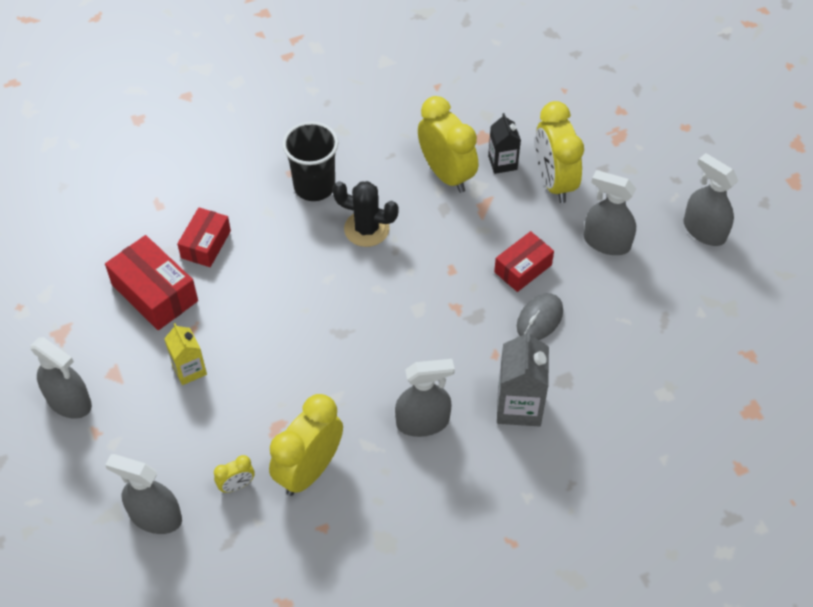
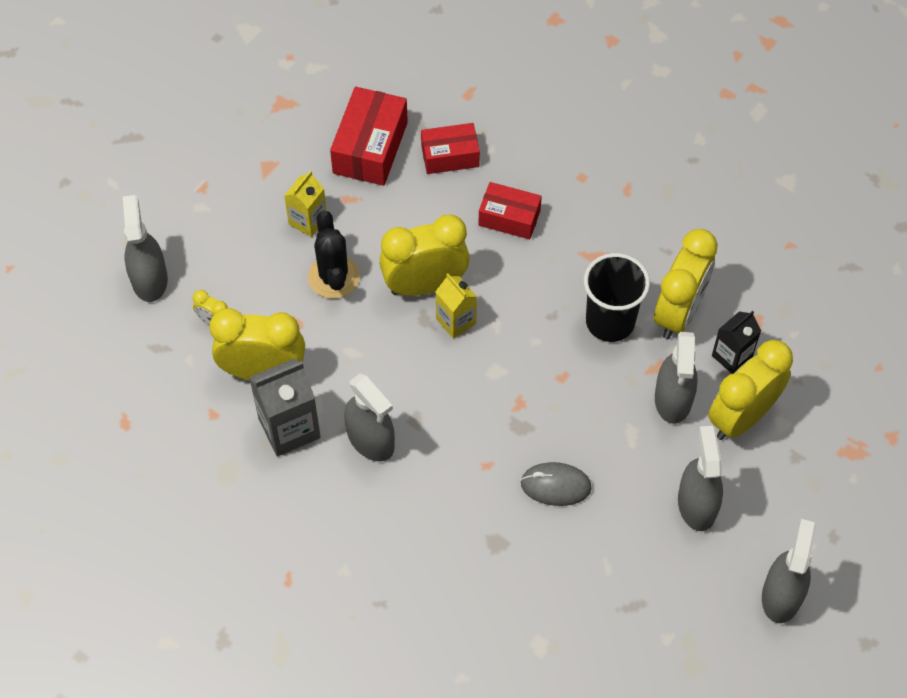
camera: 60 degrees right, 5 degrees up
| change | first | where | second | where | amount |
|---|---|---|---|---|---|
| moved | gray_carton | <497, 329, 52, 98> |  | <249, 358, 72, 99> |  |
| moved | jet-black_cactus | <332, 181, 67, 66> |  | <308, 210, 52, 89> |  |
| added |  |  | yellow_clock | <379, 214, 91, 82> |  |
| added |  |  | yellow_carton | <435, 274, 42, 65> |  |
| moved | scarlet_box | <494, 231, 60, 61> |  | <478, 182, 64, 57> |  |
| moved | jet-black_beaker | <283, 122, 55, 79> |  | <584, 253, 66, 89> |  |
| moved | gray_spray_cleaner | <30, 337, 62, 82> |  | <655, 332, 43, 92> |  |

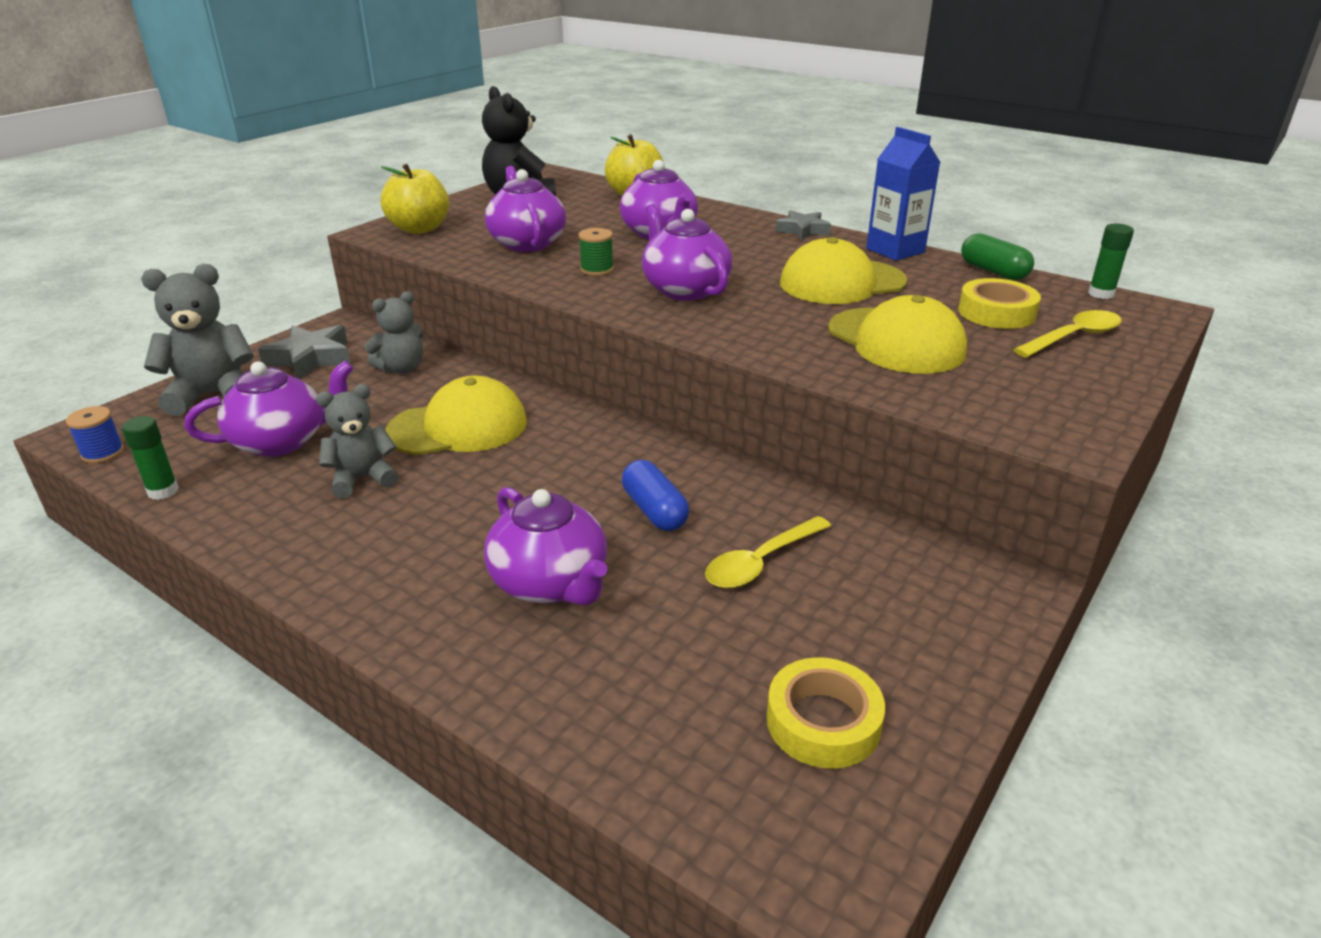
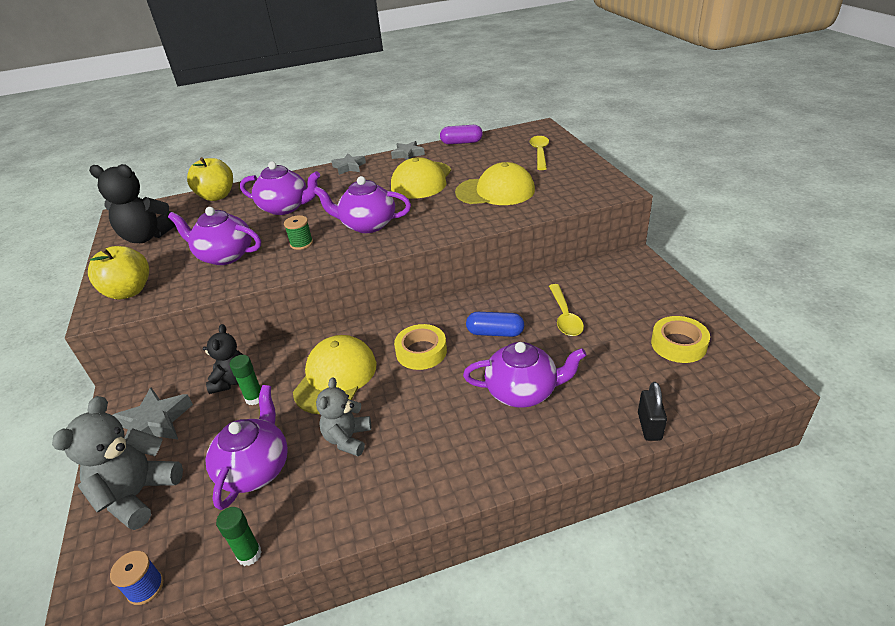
camera: 50 degrees left, 5 degrees up
| change | first | where | second | where | amount |
|---|---|---|---|---|---|
| recoloured | gray_teddy_bear | <364, 291, 59, 83> | jet-black_teddy_bear | <203, 324, 40, 70> |  |
| moved | green_glue_stick | <1088, 223, 46, 76> |  | <230, 355, 31, 50> |  |
| replaced | blue_carton | <866, 127, 75, 134> | gray_star_shape | <391, 141, 34, 19> |  |
| moved | yellow_roll_of_tape | <958, 278, 83, 51> |  | <394, 324, 53, 46> |  |
| recoloured | green_capsule | <961, 233, 73, 47> | purple_capsule | <440, 125, 43, 19> |  |
| added |  |  | jet-black_small_lock | <638, 382, 29, 59> |  |

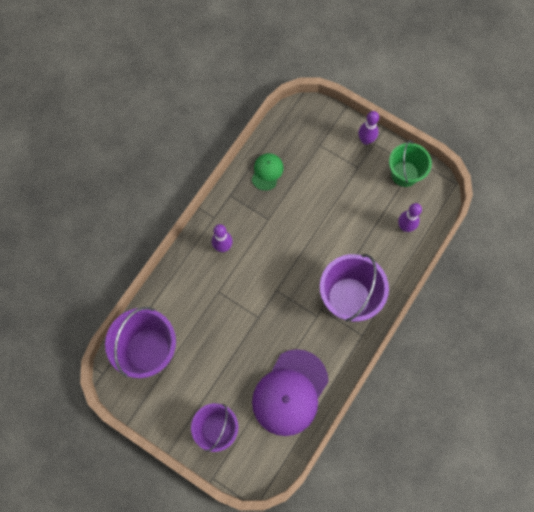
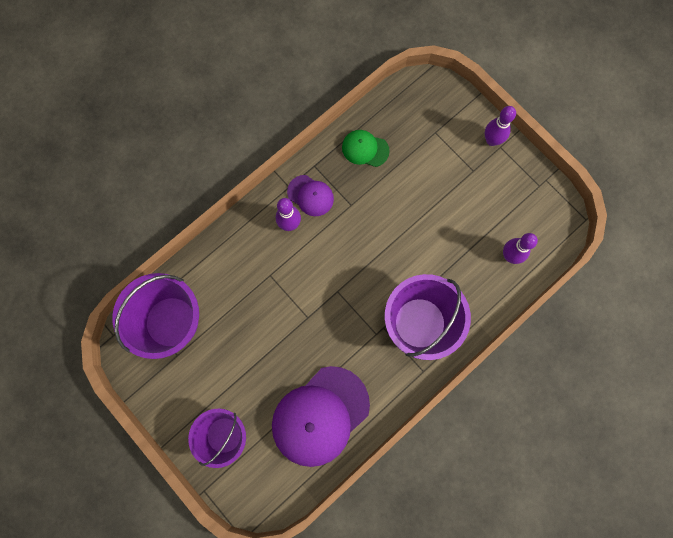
camera: 15 degrees right, 5 degrees up
| change | first | where | second | where | amount |
|---|---|---|---|---|---|
| added |  |  | purple_baseball_cap | <287, 175, 47, 41> |  |
| turned | green_baseball_cap | <252, 153, 32, 38> |  | <342, 130, 48, 37> | 105 degrees counterclockwise |
| removed | green_sand_bucket | <389, 140, 43, 47> |  |  |  |

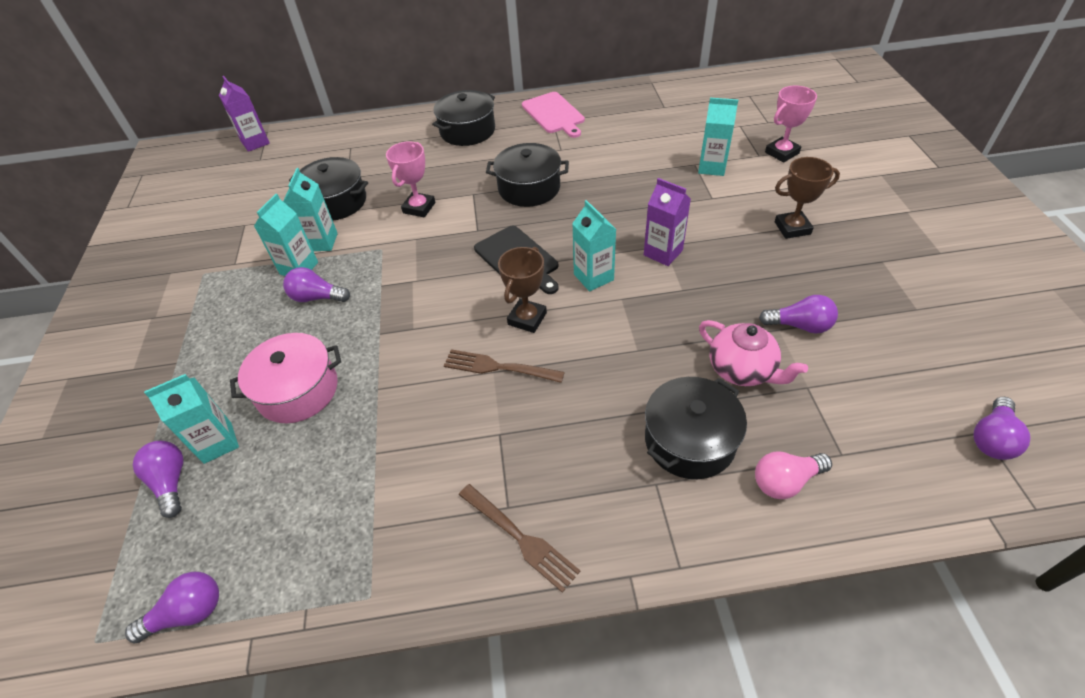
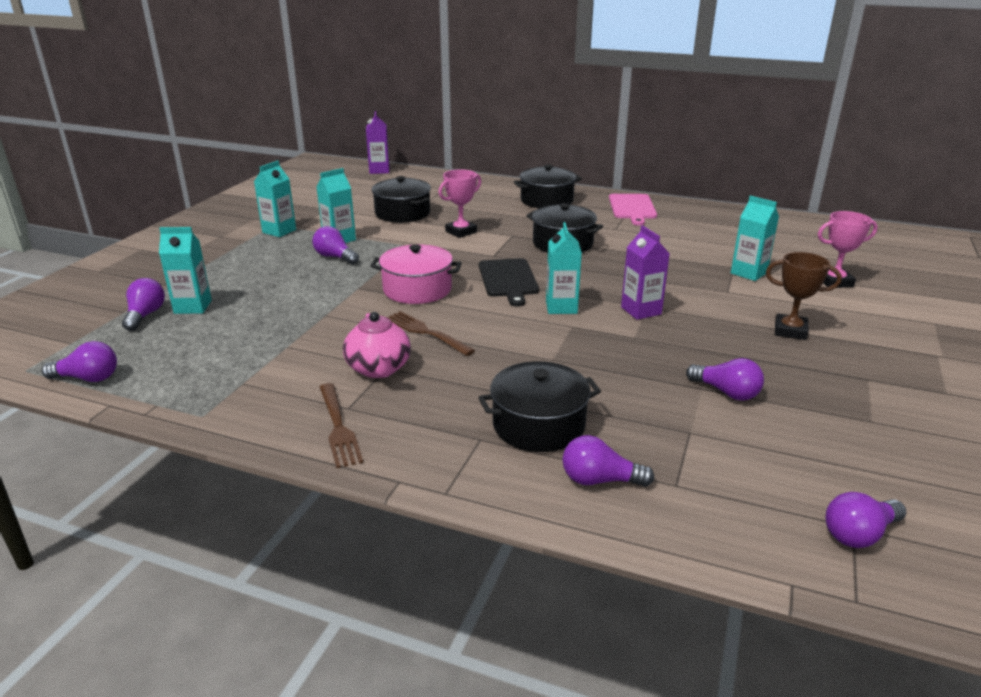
camera: 25 degrees right, 20 degrees down
| change | first | where | second | where | amount |
|---|---|---|---|---|---|
| moved | aqua_carton | <283, 168, 55, 83> |  | <254, 161, 42, 76> |  |
| moved | rose-pink_tea_pot | <699, 320, 109, 66> |  | <343, 312, 68, 66> |  |
| moved | rose-pink_stockpot | <230, 333, 111, 90> |  | <370, 244, 92, 60> |  |
| recoloured | rose-pink_light_bulb | <755, 452, 77, 47> | purple_light_bulb | <562, 435, 92, 52> |  |
| removed | dark_brown_award_cup | <498, 247, 49, 86> |  |  |  |

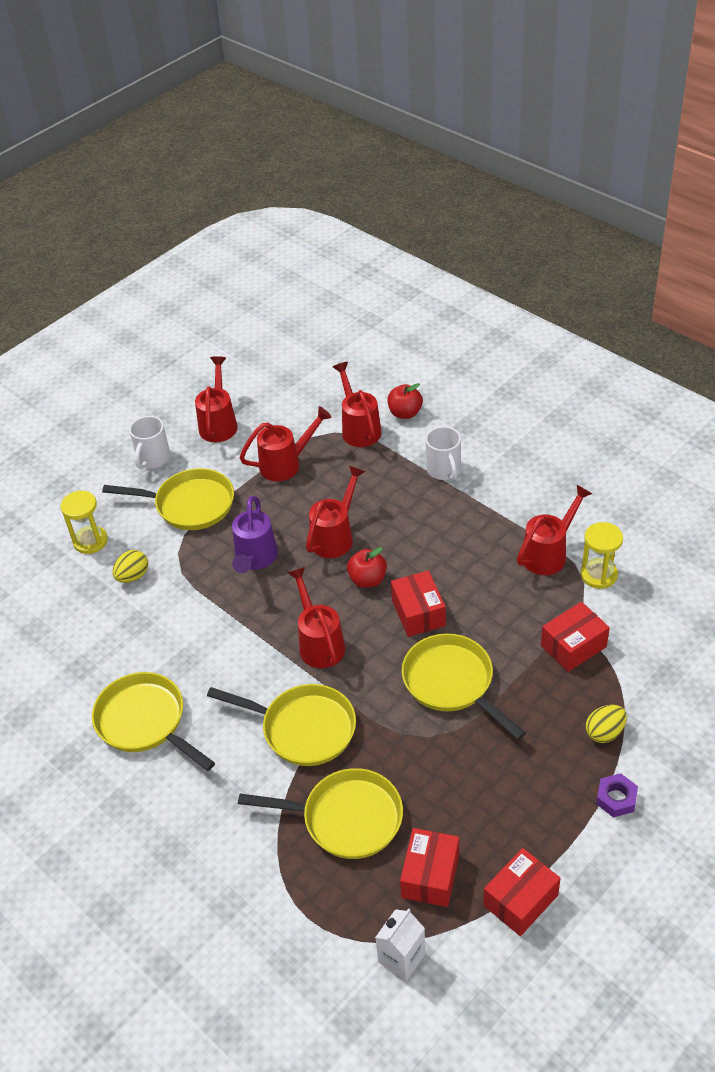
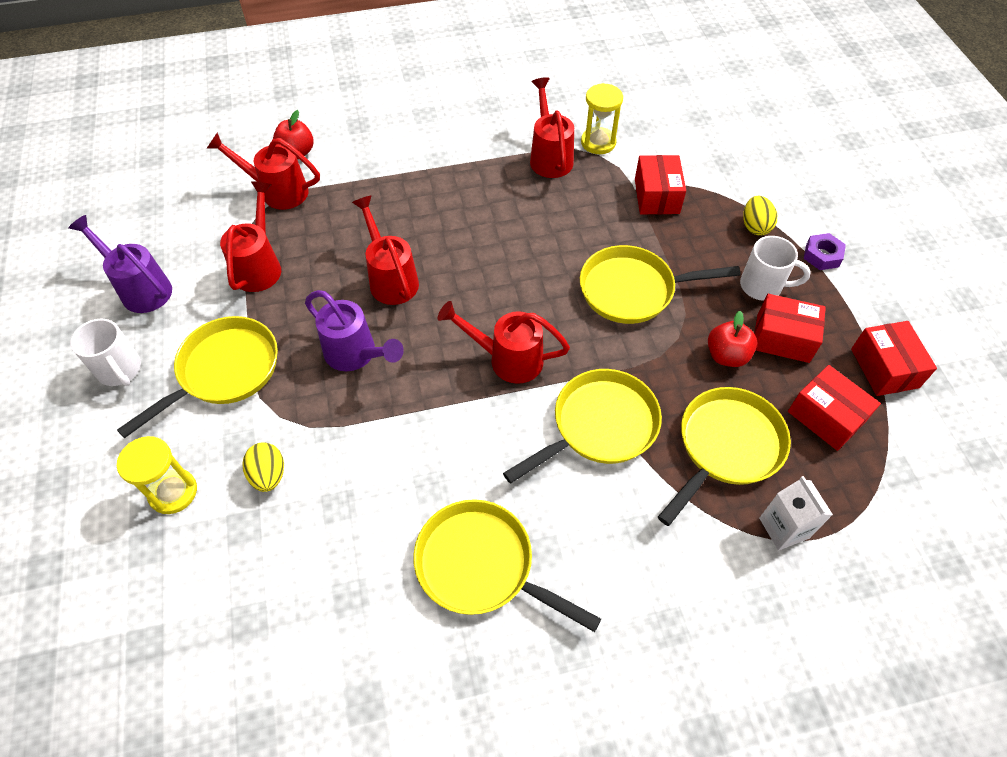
camera: 60 degrees left, 10 degrees up
| change | first | where | second | where | amount |
|---|---|---|---|---|---|
| recoloured | scarlet_watering_can | <195, 356, 43, 86> | purple_watering_can | <69, 215, 103, 98> |  |
| turned | yellow_skillet | <92, 672, 123, 99> |  | <413, 499, 188, 133> | 45 degrees clockwise |
| moved | scarlet_apple | <347, 547, 40, 41> |  | <708, 311, 49, 56> |  |
| moved | snow-white_tea_mug | <426, 426, 35, 54> |  | <740, 236, 71, 65> |  |
| moved | scarlet_box | <391, 570, 55, 67> |  | <754, 294, 72, 69> |  |
| moved | snow-white_carton | <375, 908, 51, 73> |  | <759, 476, 74, 74> |  |

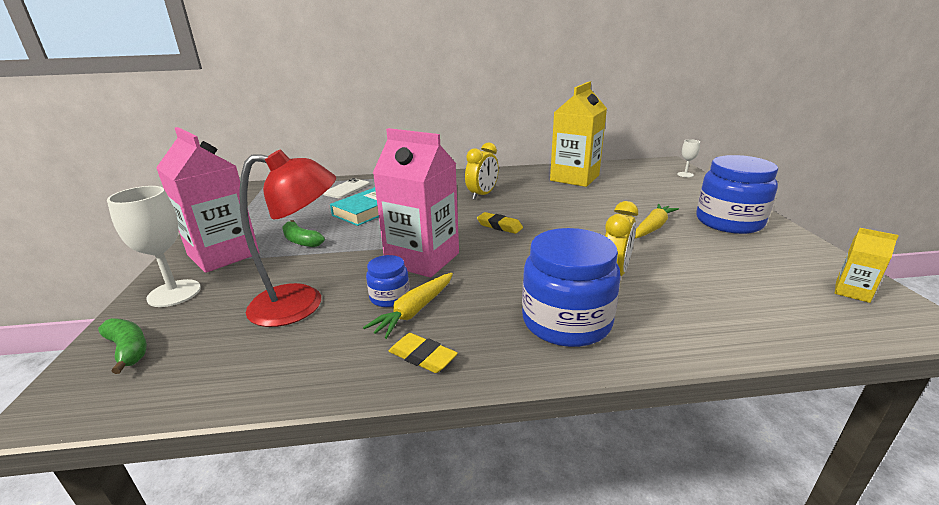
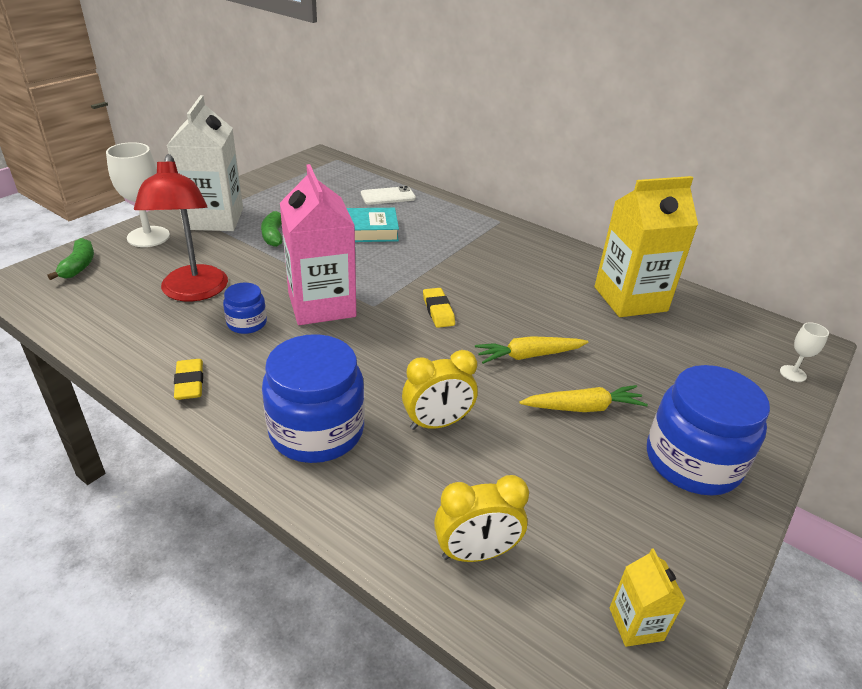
camera: 40 degrees right, 10 degrees up
| change | first | where | second | where | amount |
|---|---|---|---|---|---|
| turned | scarlet_lamp | <239, 149, 97, 178> |  | <134, 154, 94, 148> | 45 degrees clockwise |
| recoloured | rose-pink_carton | <156, 127, 103, 146> | snow-white_carton | <167, 95, 76, 136> |  |
| moved | yellow_clock | <465, 142, 34, 58> |  | <434, 475, 95, 87> |  |
| moved | yellow_root_vegetable | <363, 273, 90, 66> |  | <475, 336, 113, 28> |  |

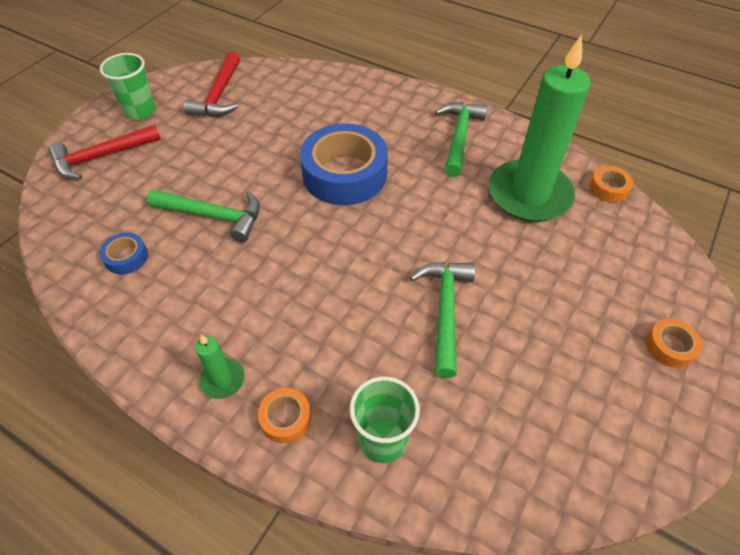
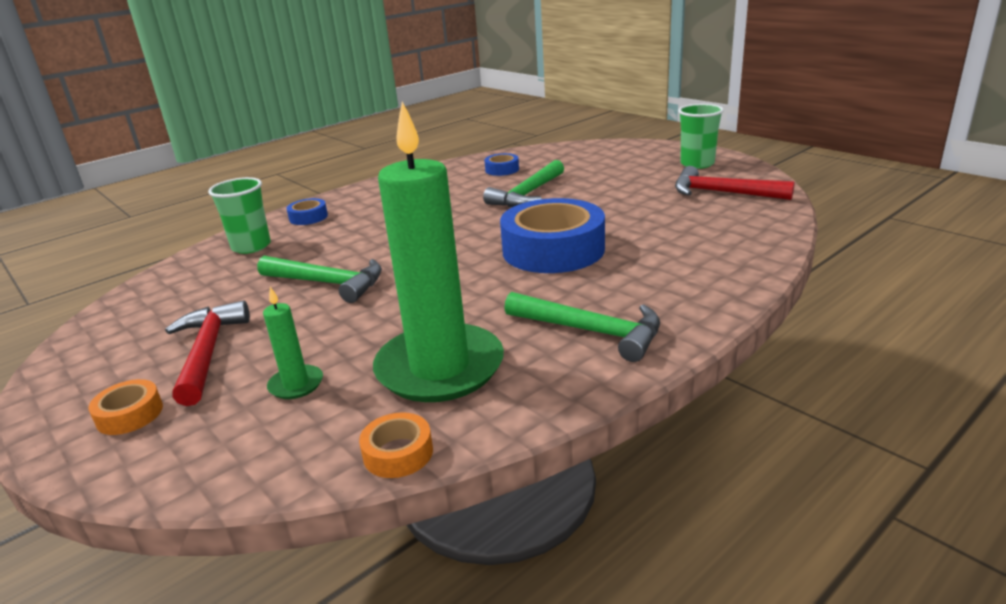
camera: 110 degrees right, 25 degrees down
| change | first | where | second | where | amount |
|---|---|---|---|---|---|
| moved | scarlet_claw_hammer | <48, 124, 113, 55> |  | <165, 300, 85, 106> |  |
| moved | green_candle | <195, 335, 50, 64> |  | <263, 287, 60, 112> |  |
| recoloured | orange-coloured_roll_of_tape | <258, 388, 53, 55> | blue_roll_of_tape | <286, 198, 42, 27> |  |

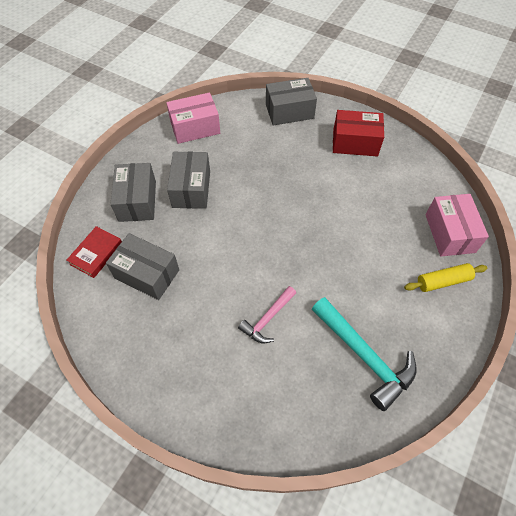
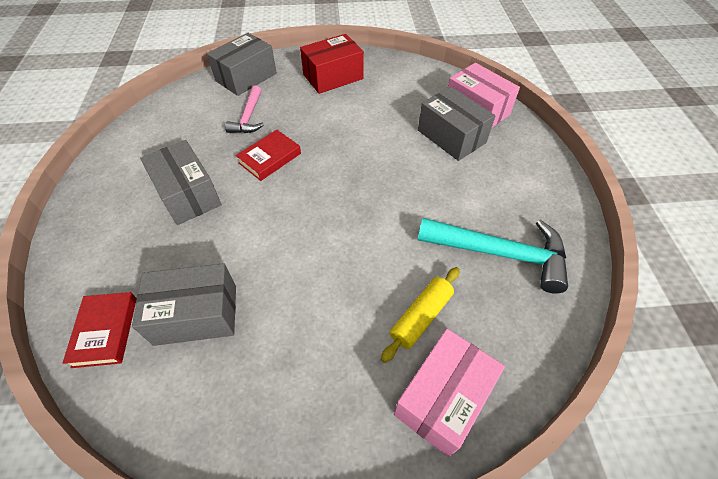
camera: 35 degrees left, 5 degrees down
| change | first | where | second | where | amount |
|---|---|---|---|---|---|
| moved | rose-pink_claw_hammer | <238, 286, 58, 57> |  | <225, 86, 39, 47> |  |
| added |  |  | scarlet_hardcover | <236, 130, 65, 51> |  |
| moved | yellow_rolling_pin | <404, 263, 83, 29> |  | <381, 267, 79, 96> |  |
| moved | rose-pink_box | <166, 92, 54, 52> |  | <394, 329, 111, 128> |  |
| moved | gray_box | <111, 163, 45, 59> |  | <418, 87, 77, 74> |  |

